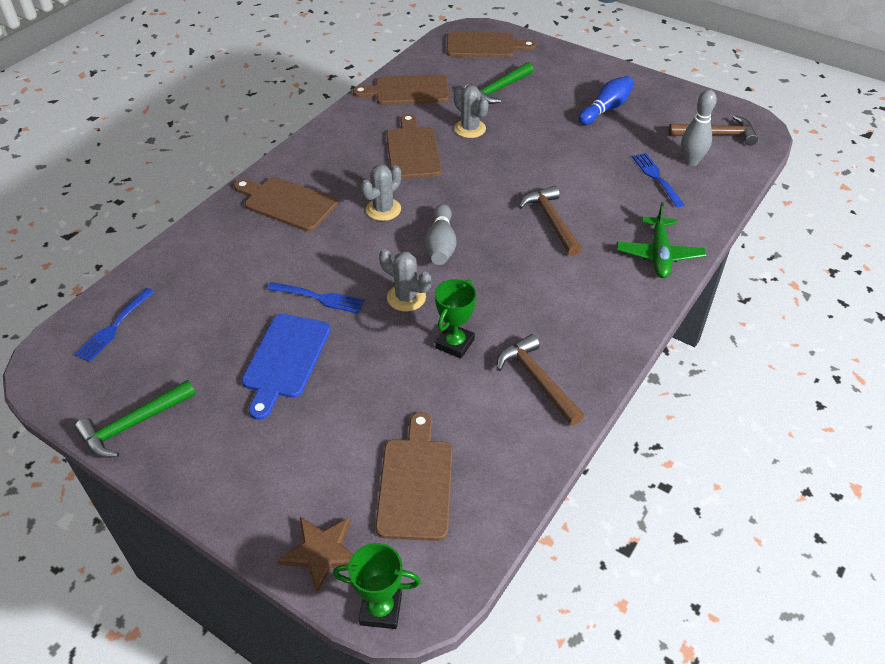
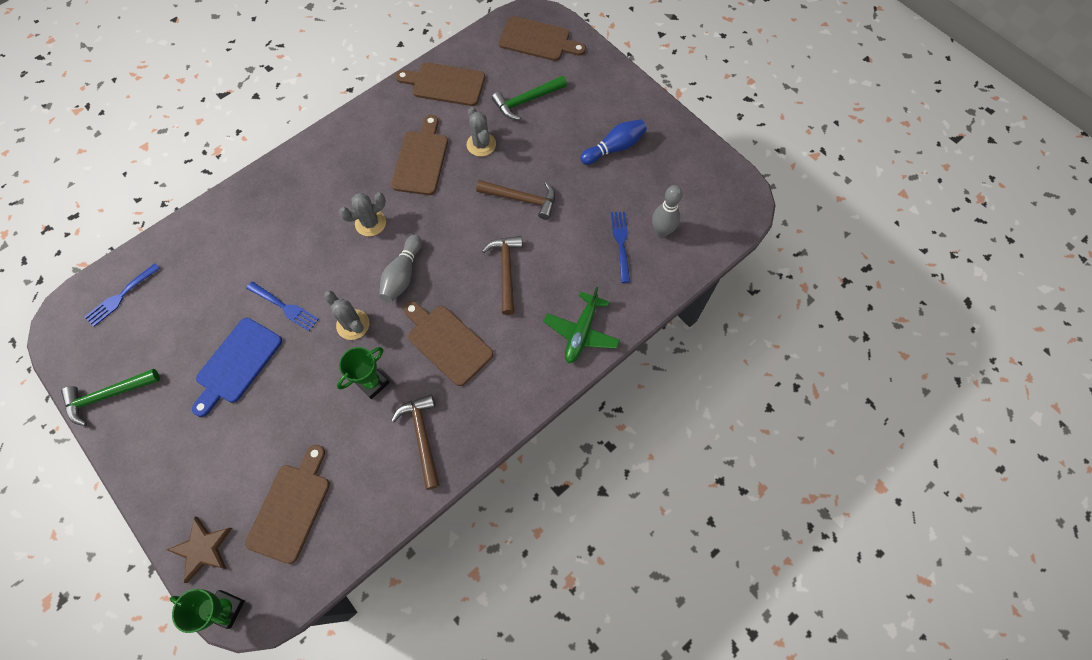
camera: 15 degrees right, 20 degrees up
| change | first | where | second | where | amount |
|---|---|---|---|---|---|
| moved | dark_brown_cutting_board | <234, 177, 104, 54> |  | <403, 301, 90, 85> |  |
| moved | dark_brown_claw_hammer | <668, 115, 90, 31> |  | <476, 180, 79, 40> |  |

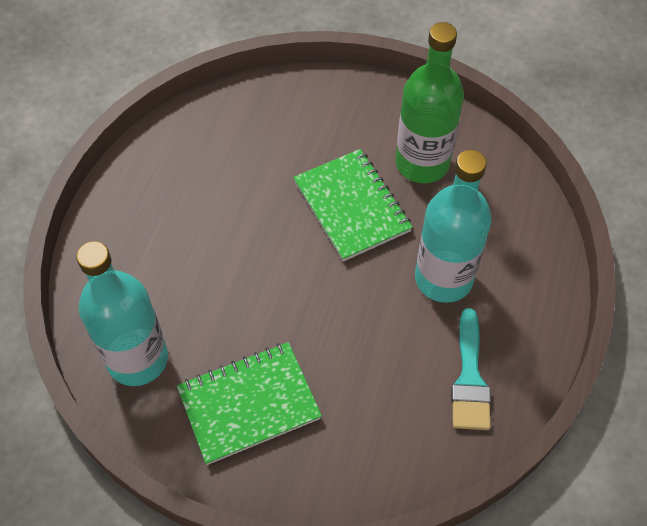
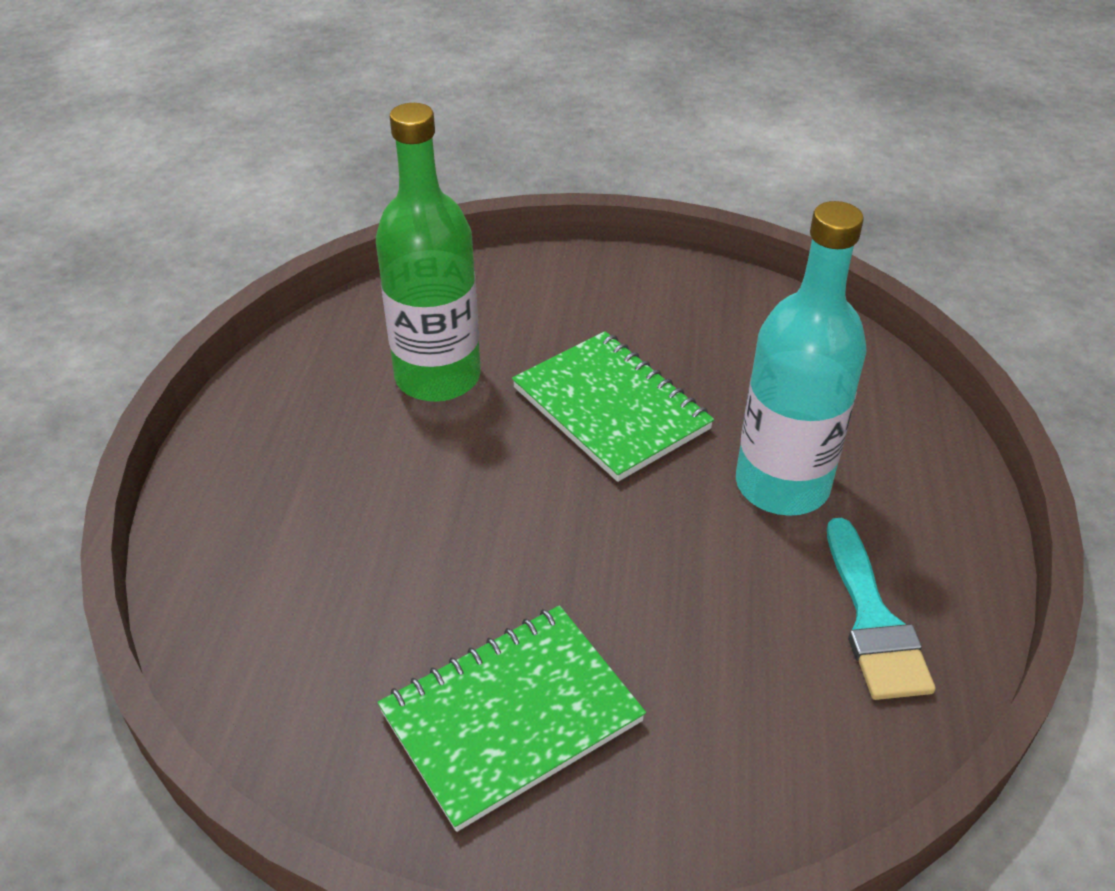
camera: 10 degrees left, 15 degrees down
| change | first | where | second | where | amount |
|---|---|---|---|---|---|
| moved | green_drink_bottle | <396, 22, 68, 161> |  | <376, 103, 105, 299> |  |
| removed | aqua_drink_bottle | <76, 241, 92, 145> |  |  |  |

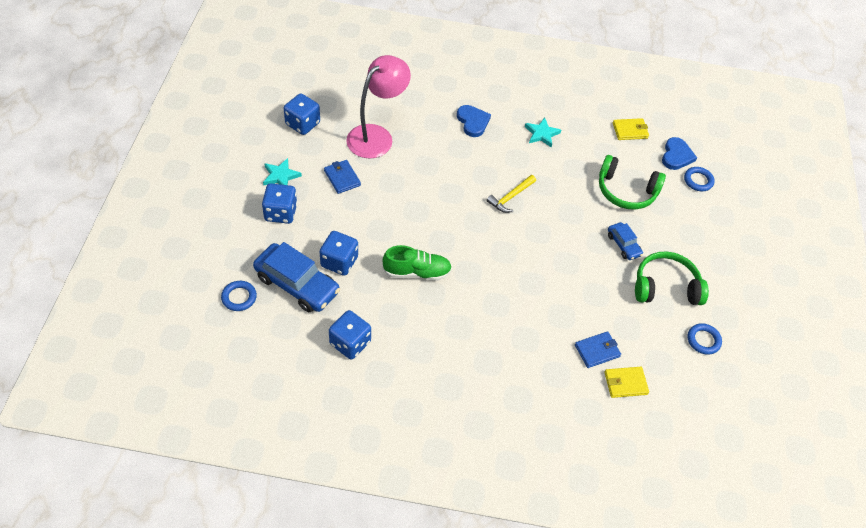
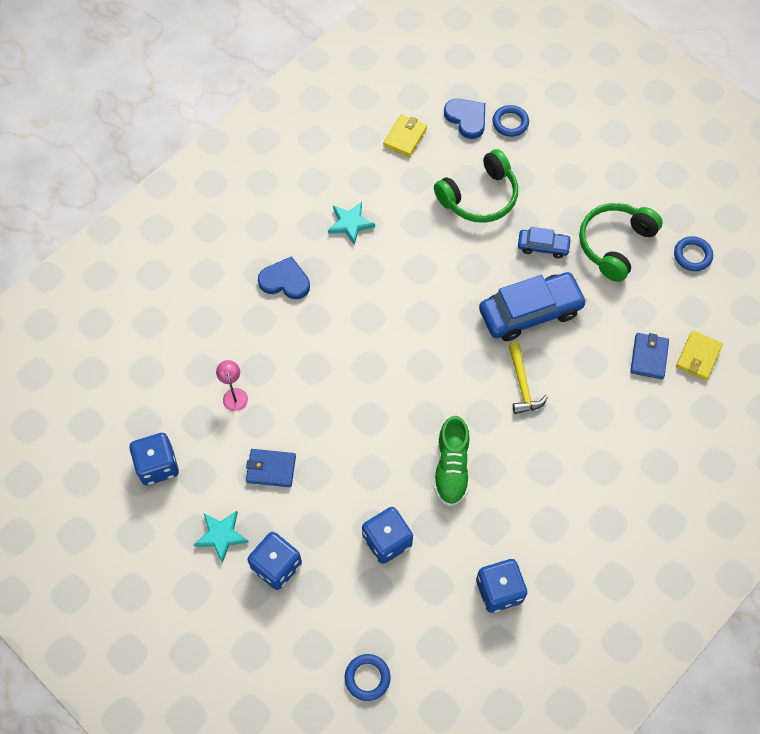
camera: 50 degrees left, 10 degrees up
| change | first | where | second | where | amount |
|---|---|---|---|---|---|
| resized | rose-pink_lamp | <346, 55, 65, 104> |  | <216, 360, 32, 51> | x0.40 |
| turned | green_sneaker | <383, 245, 69, 36> |  | <434, 416, 36, 90> | 150 degrees clockwise |
| moved | blue_toy_car | <253, 242, 87, 70> |  | <479, 272, 108, 69> |  |
| moved | yellow_claw_hammer | <487, 175, 49, 38> |  | <508, 342, 40, 72> |  |

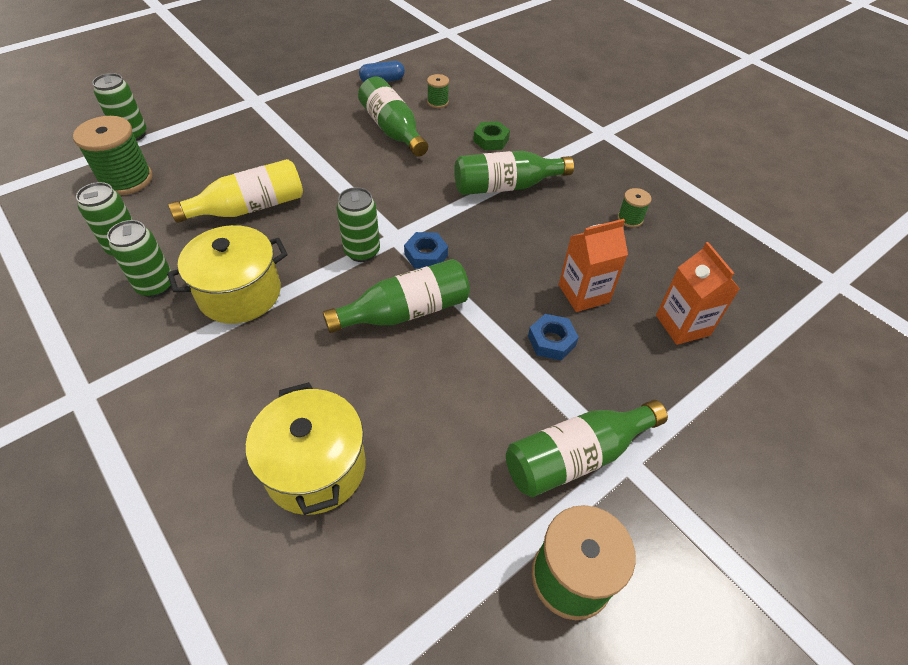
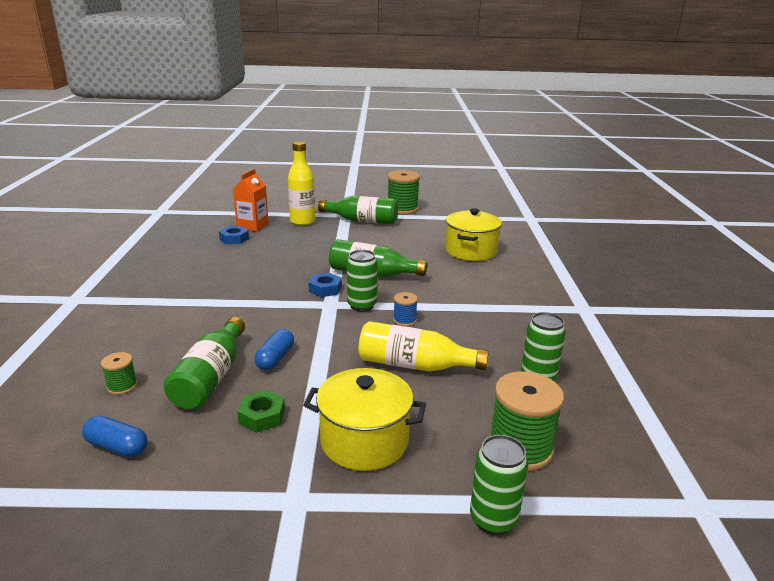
camera: 140 degrees left, 25 degrees down
| change | first | where | second | where | amount |
|---|---|---|---|---|---|
| moved | blue_hexagon_nut | <528, 314, 51, 46> |  | <219, 226, 30, 18> |  |
| moved | green_hexagon_nut | <473, 121, 37, 29> |  | <237, 390, 48, 42> |  |
| added |  |  | blue_capsule | <254, 329, 40, 41> |  |
| added |  |  | yellow_drink_bottle | <288, 141, 27, 85> |  |
| moved | yellow_stockpot | <167, 225, 121, 99> |  | <303, 368, 123, 103> |  |
| added |  |  | blue_bobbin | <393, 292, 25, 34> |  |
| removed | green_can | <107, 220, 64, 78> |  |  |  |
| removed | green_drink_bottle | <454, 151, 120, 44> |  |  |  |
| removed | orange-coloured_carton | <559, 219, 69, 93> |  |  |  |
| removed | green_bobbin | <617, 188, 34, 40> |  |  |  |

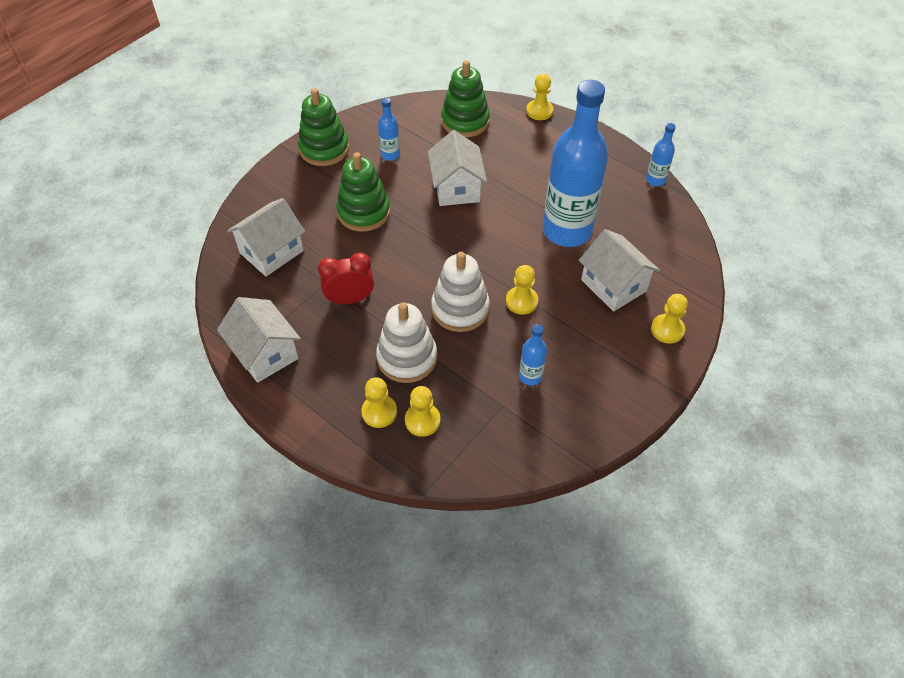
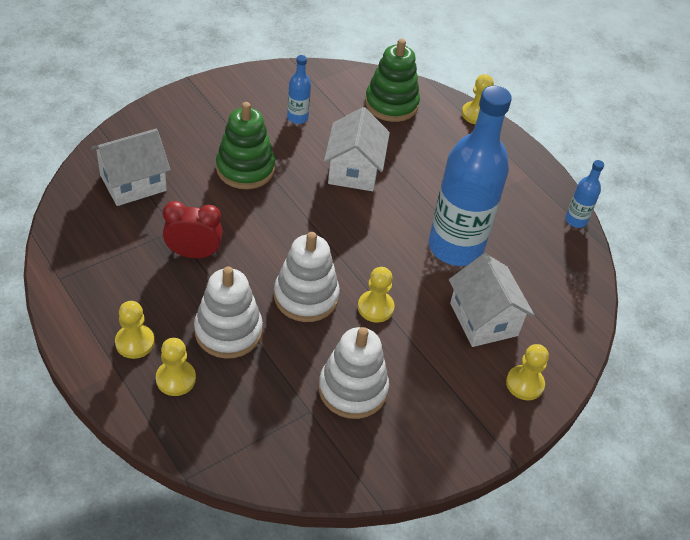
camera: 10 degrees right, 5 degrees down
| change | first | where | second | where | amount |
|---|---|---|---|---|---|
| moved | yellow_pawn | <405, 386, 35, 51> |  | <115, 301, 40, 58> |  |
| replaced | blue_drink_bottle | <519, 324, 28, 62> | snow-white_ring_stacker | <319, 327, 70, 92> |  |
| removed | snow-white_cottage | <217, 297, 84, 86> |  |  |  |
| removed | green_ring_stacker | <298, 88, 51, 78> |  |  |  |

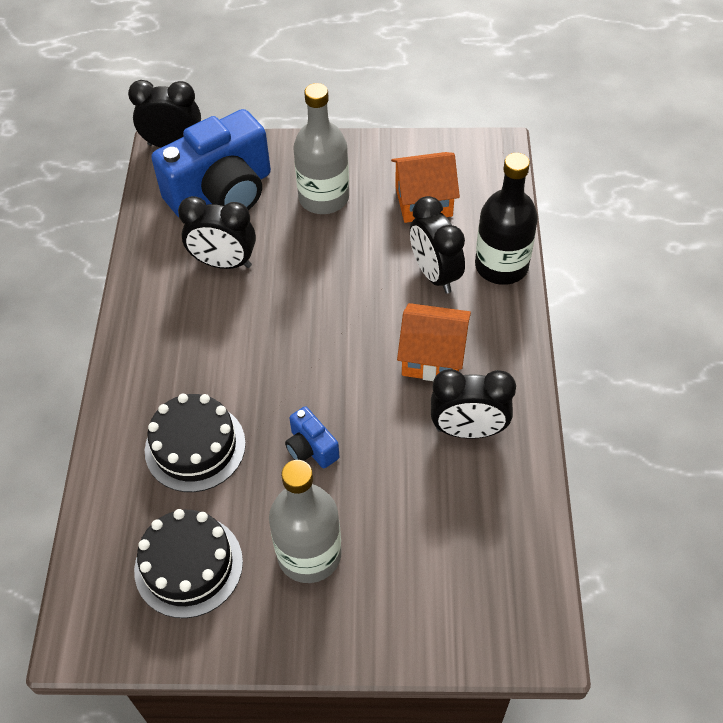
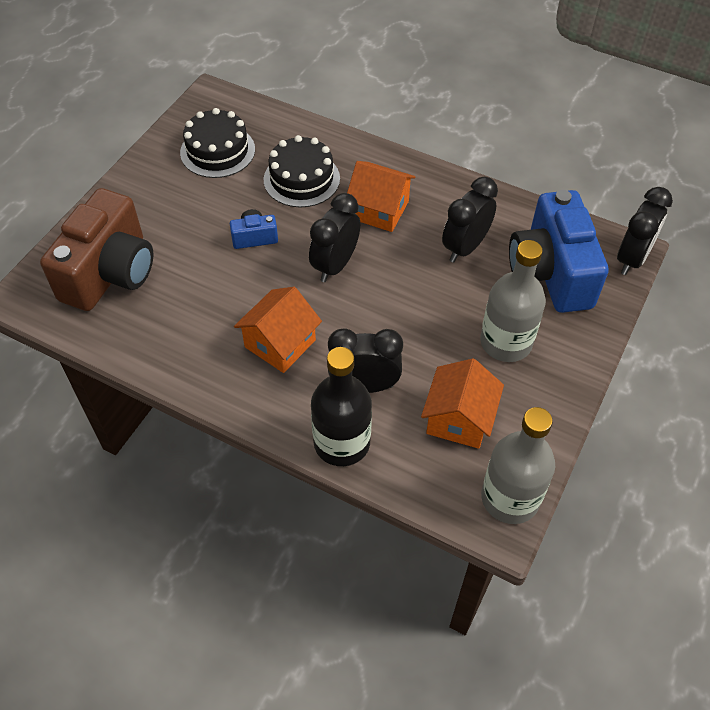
camera: 115 degrees right, 0 degrees up
| change | first | where | second | where | amount |
|---|---|---|---|---|---|
| added |  |  | dark_brown_camera | <40, 188, 113, 123> |  |
| moved | jet-black_clock | <431, 369, 85, 70> |  | <309, 193, 51, 89> |  |
| added |  |  | orange-coloured_cottage | <347, 161, 69, 71> |  |
| moved | gray_drink_bottle | <269, 460, 73, 123> |  | <481, 407, 74, 117> |  |

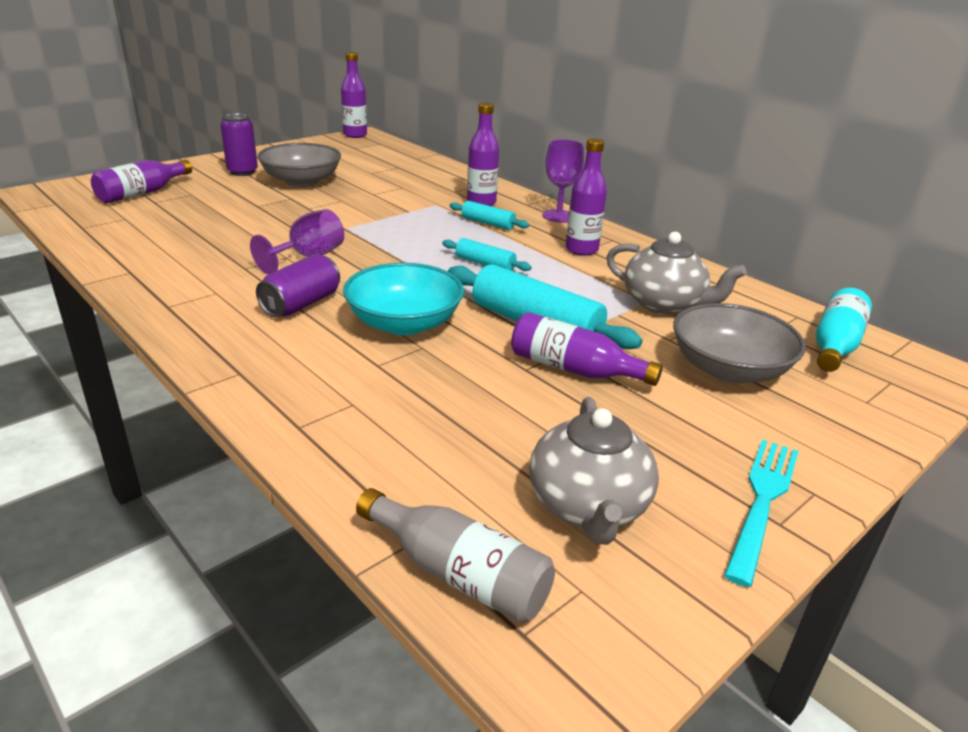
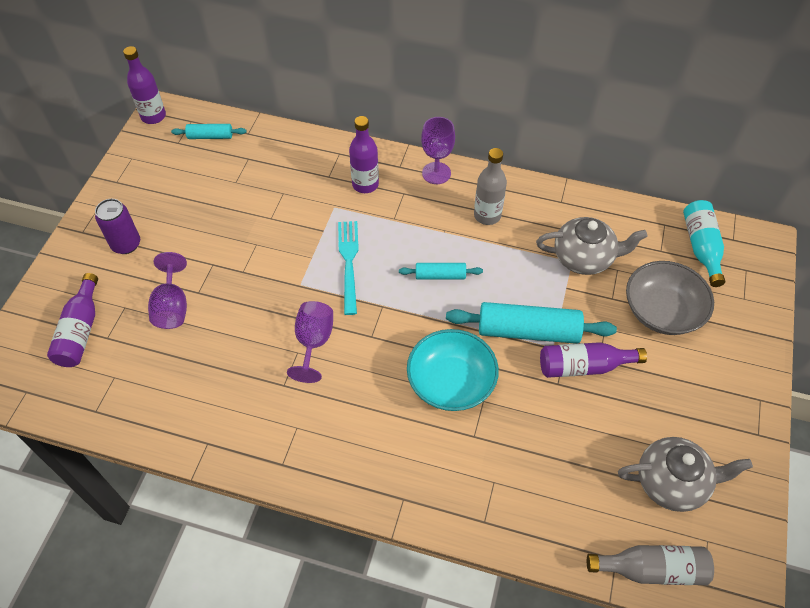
camera: 30 degrees left, 25 degrees up
| change | first | where | second | where | amount |
|---|---|---|---|---|---|
| added |  |  | purple_wine_glass | <148, 252, 39, 77> |  |
| moved | aqua_rolling_pin | <450, 201, 79, 29> |  | <171, 124, 76, 15> |  |
| moved | aqua_table_fork | <724, 439, 75, 148> |  | <338, 221, 21, 94> |  |
| recoloured | purple_drink_bottle | <566, 138, 41, 118> | gray_drink_bottle | <474, 148, 33, 77> |  |
| turned | gray_tea_pot | <529, 397, 130, 148> |  | <618, 437, 135, 75> | 60 degrees counterclockwise |
| removed | purple_can | <256, 254, 84, 64> |  |  |  |
| removed | gray_serving_bowl | <258, 143, 83, 44> |  |  |  |

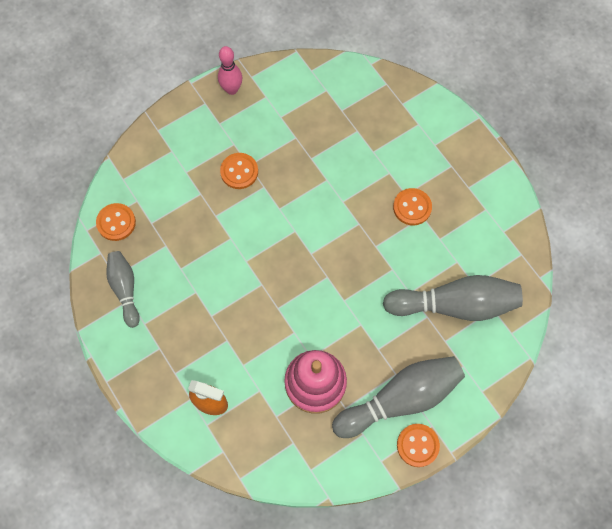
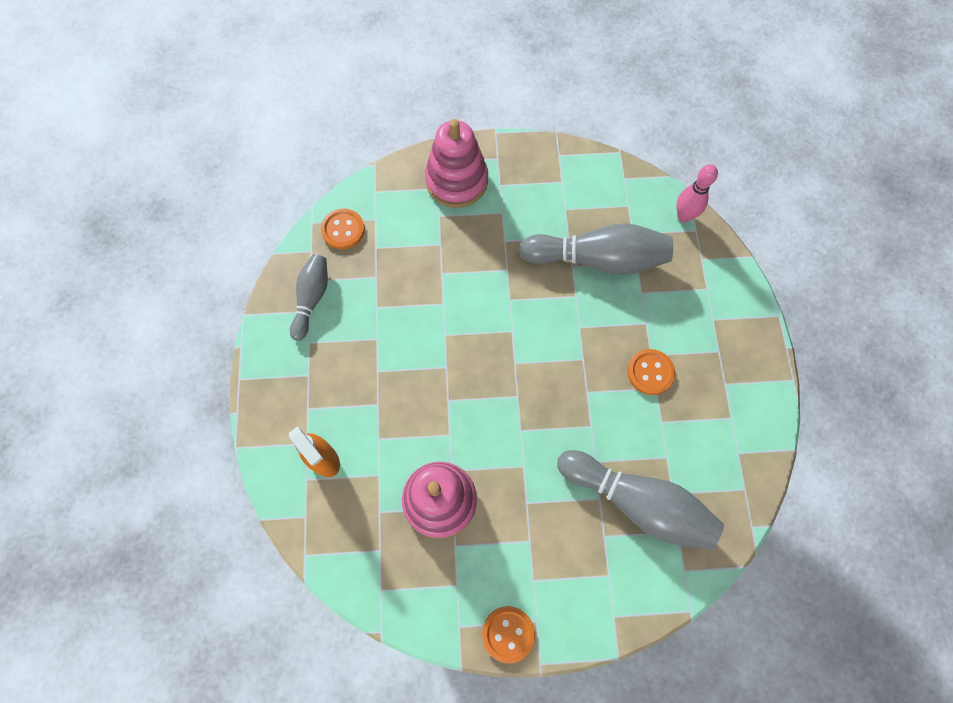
camera: 30 degrees right, 0 degrees up
| change | first | where | second | where | amount |
|---|---|---|---|---|---|
| added |  |  | rose-pink_ring_stacker | <425, 119, 63, 89> |  |
| moved | gray_tenpin | <332, 356, 133, 82> |  | <519, 223, 154, 52> |  |
| moved | rose-pink_tenpin | <218, 46, 24, 49> |  | <676, 164, 42, 58> |  |
| removed | orange-coloured_sewing_button | <220, 153, 38, 36> |  |  |  |

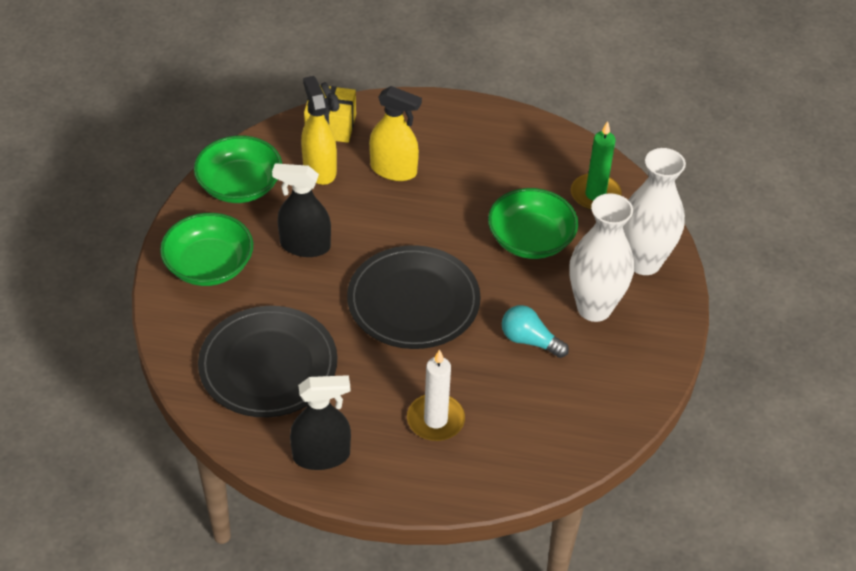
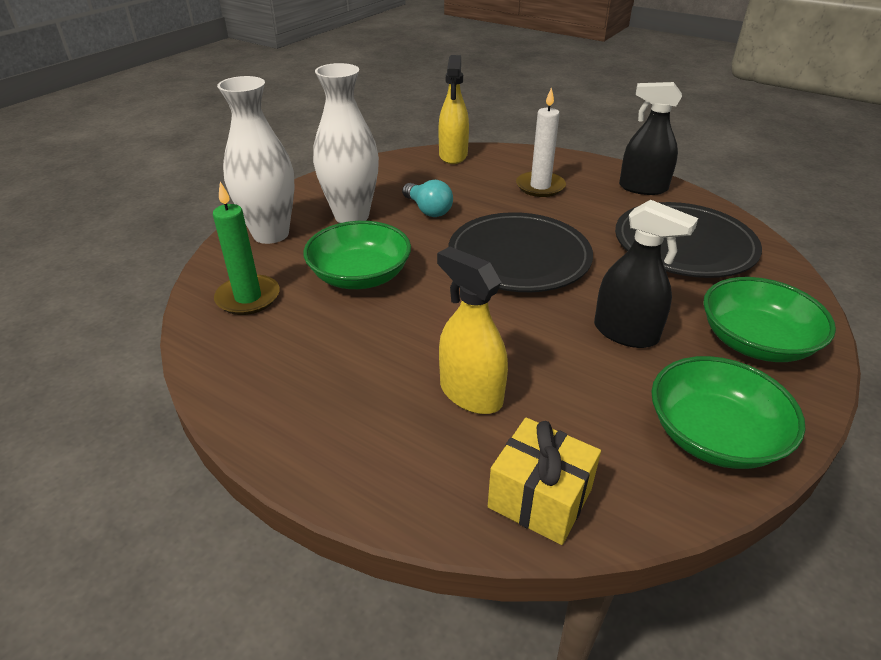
camera: 155 degrees left, 10 degrees down
| change | first | where | second | where | amount |
|---|---|---|---|---|---|
| moved | yellow_spray_cleaner | <301, 76, 36, 109> |  | <439, 55, 30, 109> |  |

